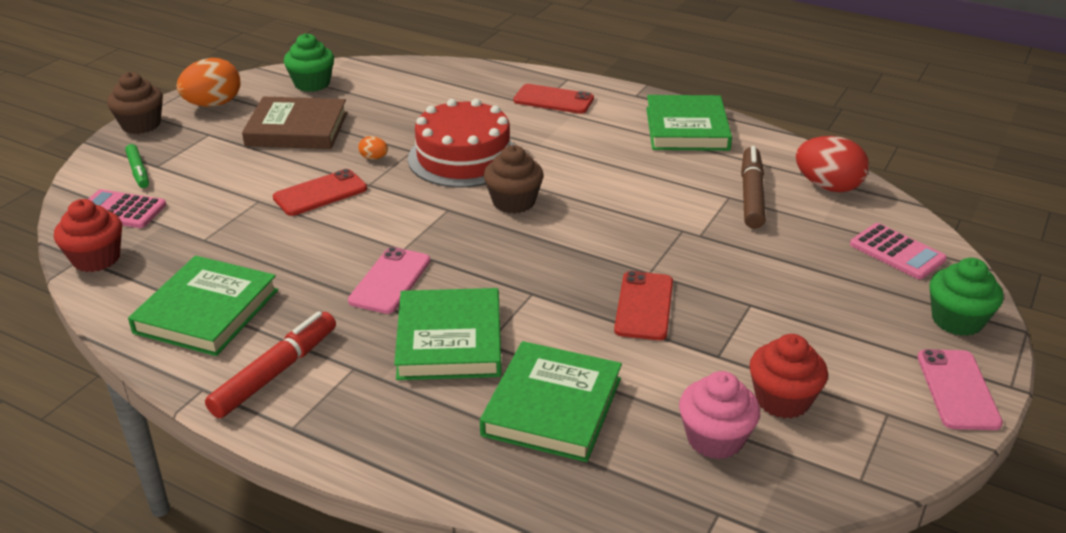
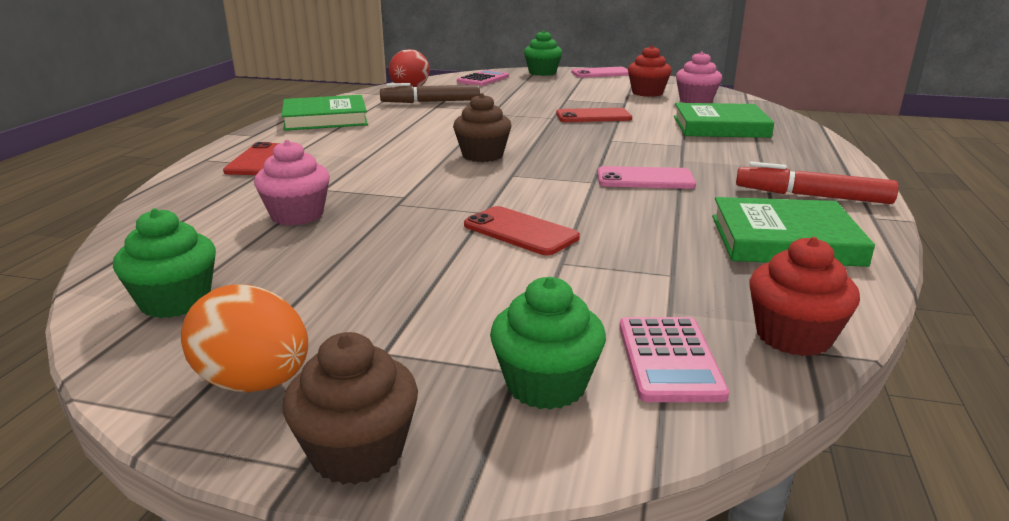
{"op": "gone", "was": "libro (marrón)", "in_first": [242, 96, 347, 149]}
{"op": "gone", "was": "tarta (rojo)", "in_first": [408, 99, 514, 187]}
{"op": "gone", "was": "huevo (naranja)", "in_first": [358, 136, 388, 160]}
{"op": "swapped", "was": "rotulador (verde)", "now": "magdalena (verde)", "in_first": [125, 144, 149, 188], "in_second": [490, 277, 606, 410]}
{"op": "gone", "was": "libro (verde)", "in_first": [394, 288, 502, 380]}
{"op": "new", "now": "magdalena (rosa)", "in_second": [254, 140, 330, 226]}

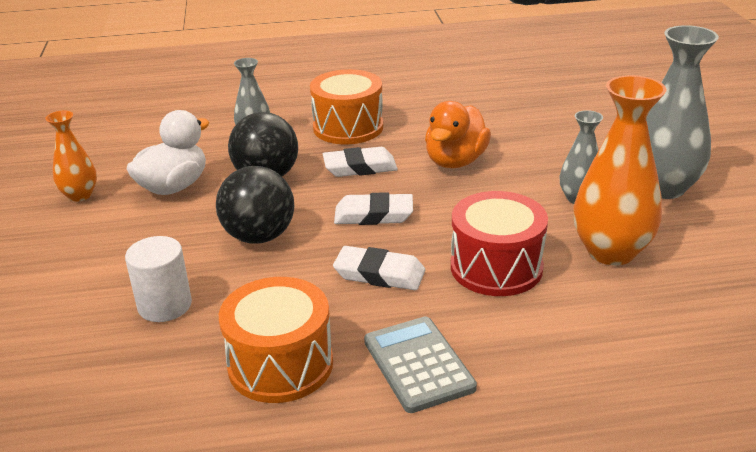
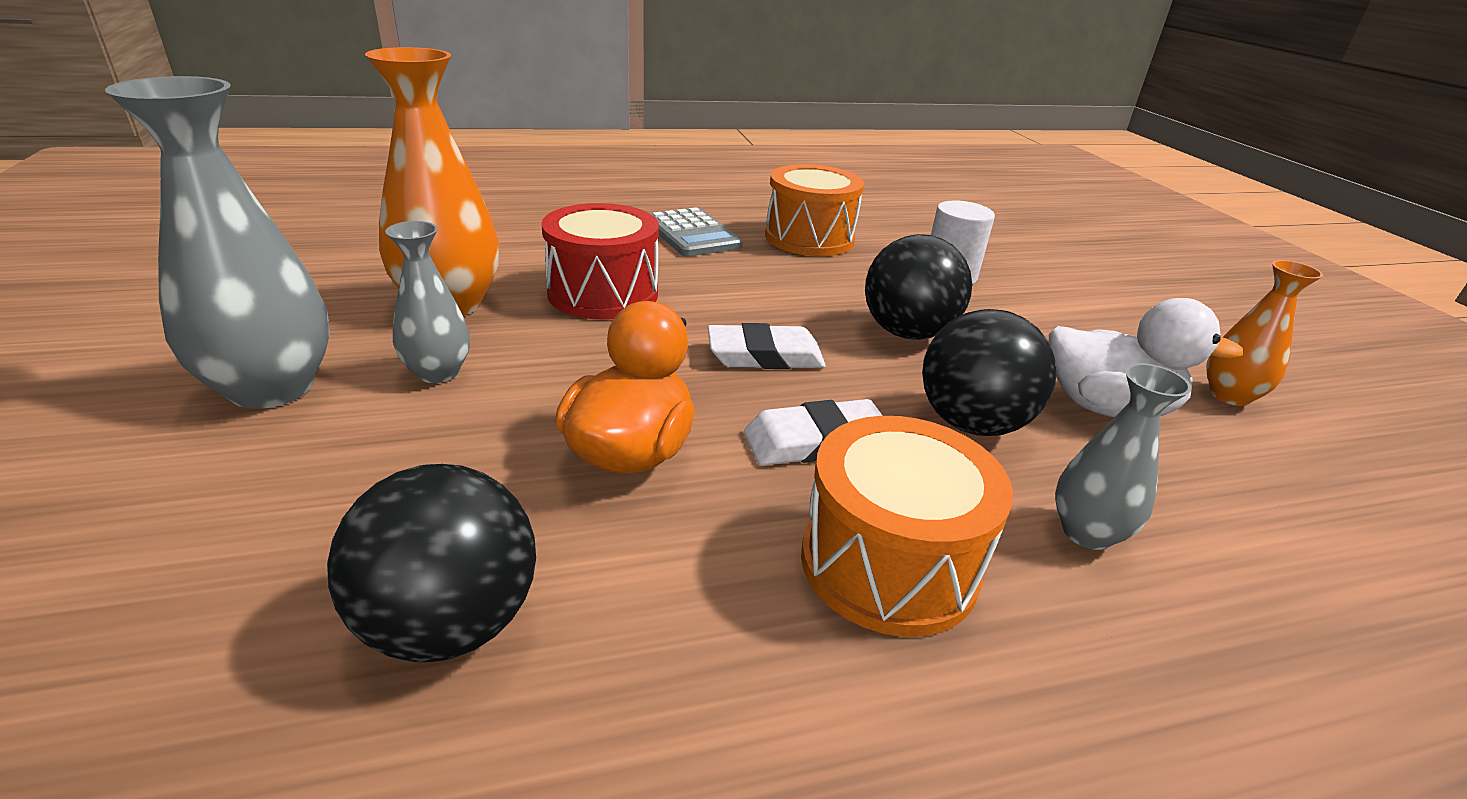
{"op": "rotated", "was": "pato (blanco)", "in_first": [126, 110, 210, 195], "in_second": [1049, 298, 1244, 417], "clockwise": -105}
{"op": "gone", "was": "goma de borrar (blanco)", "in_first": [333, 246, 425, 290]}
{"op": "new", "now": "pelota (negro)", "in_second": [327, 464, 536, 662]}

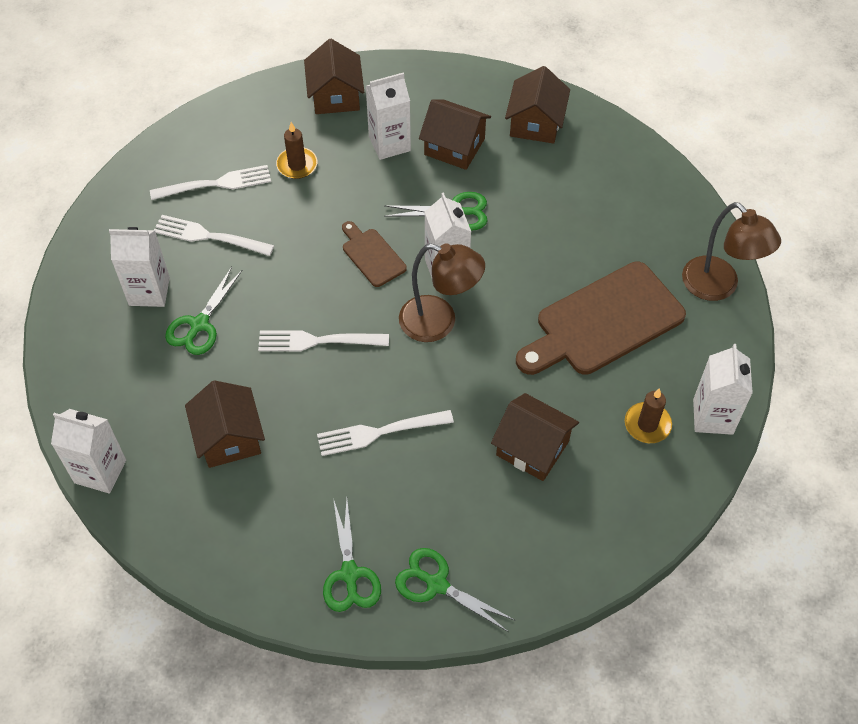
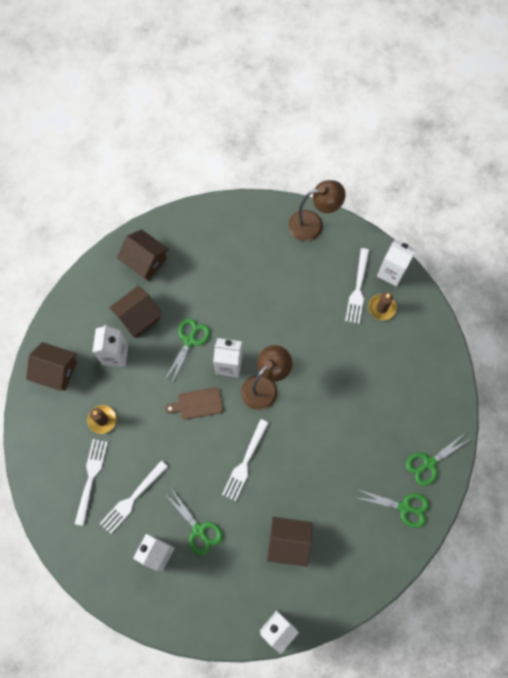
{"op": "gone", "was": "tabla de cortar (marrón)", "in_first": [516, 262, 686, 375]}
{"op": "gone", "was": "casa (marrón)", "in_first": [491, 393, 579, 481]}
{"op": "shifted", "was": "tenedor (blanco)", "in_first": [317, 410, 454, 456], "in_second": [345, 248, 369, 324]}

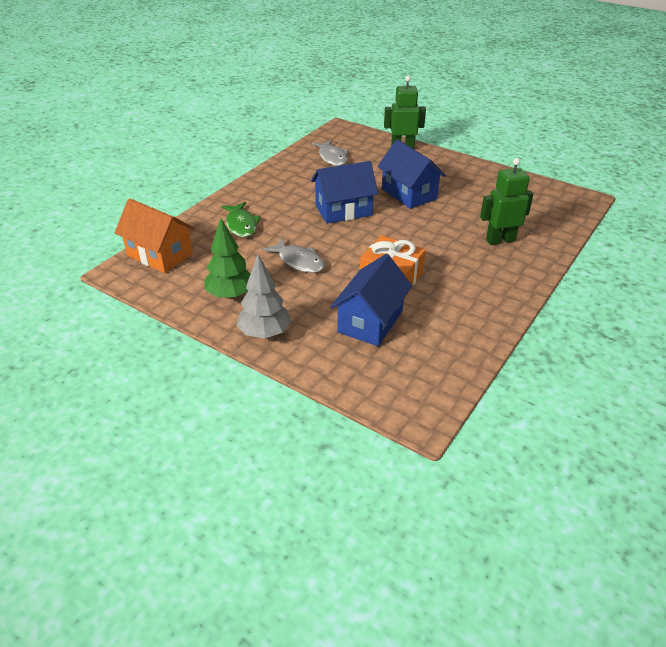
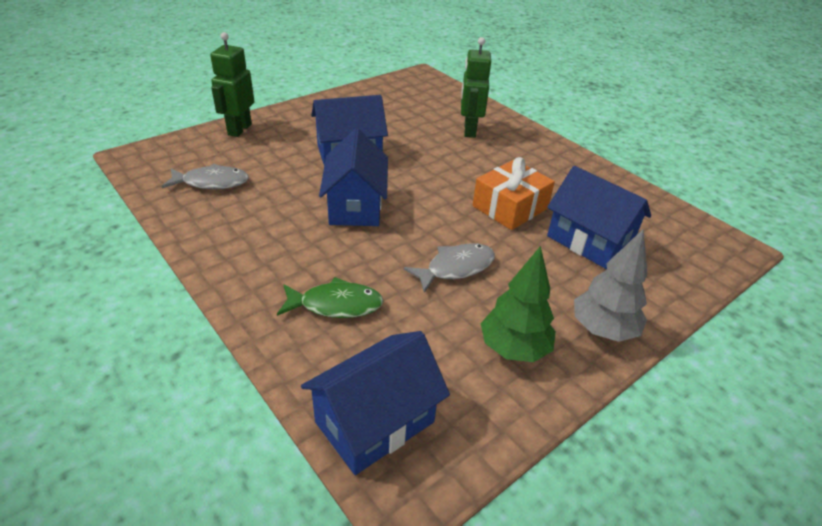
{"op": "repainted", "was": "casa (naranja)", "now": "casa (azul)", "in_first": [114, 199, 195, 273], "in_second": [301, 331, 450, 475]}

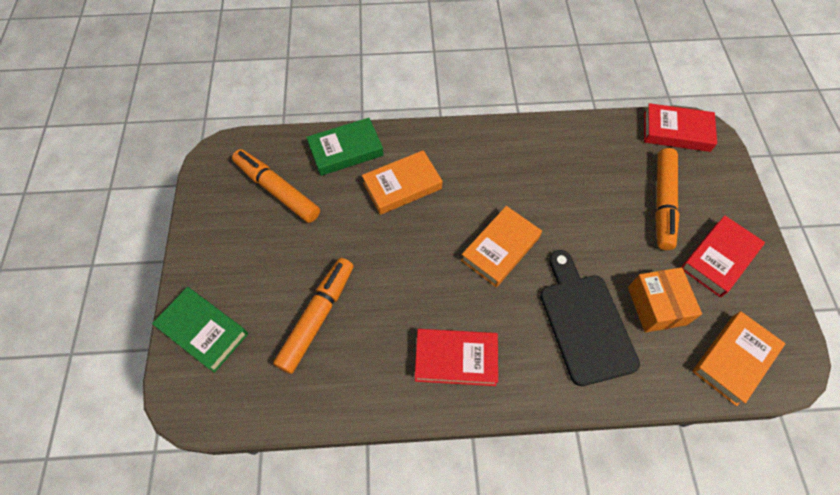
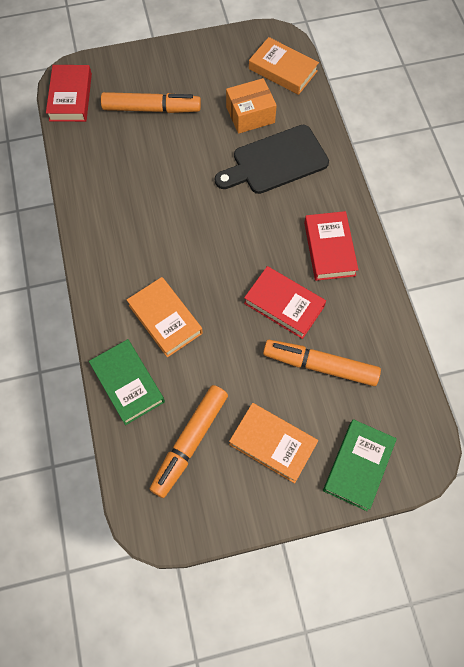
{"op": "shifted", "was": "libro (naranja)", "in_first": [461, 206, 542, 287], "in_second": [229, 403, 318, 483]}
{"op": "shifted", "was": "libro (rojo)", "in_first": [682, 215, 765, 297], "in_second": [244, 266, 326, 339]}

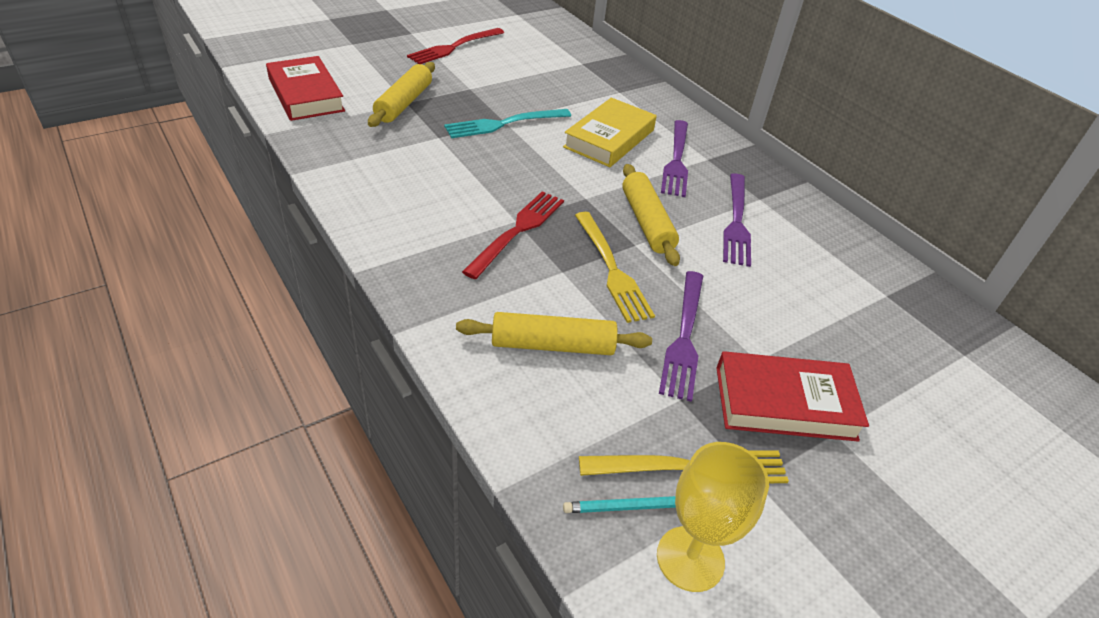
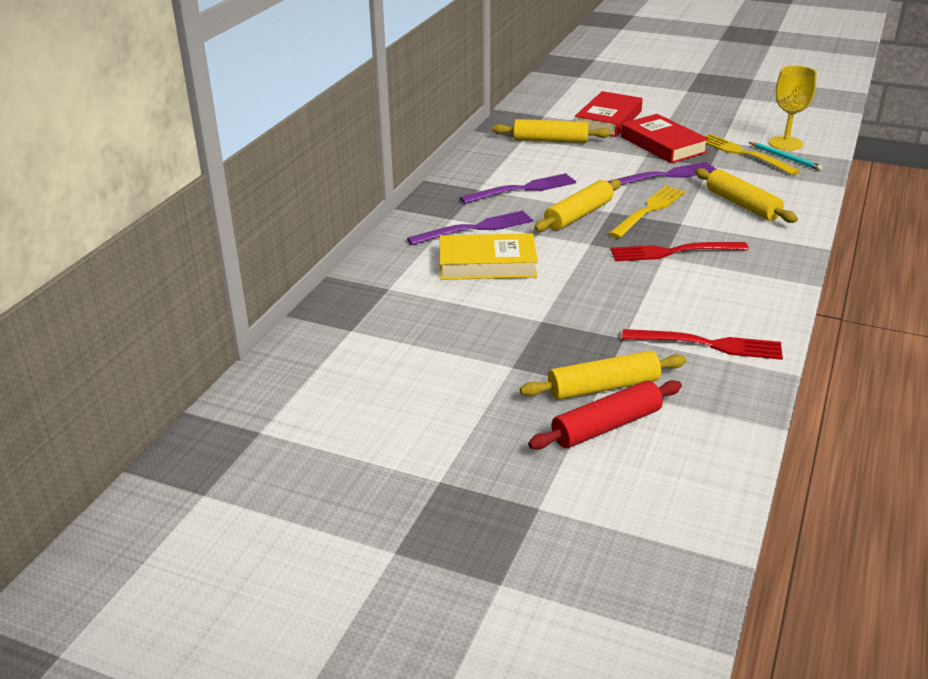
{"op": "shifted", "was": "tenedor (rojo)", "in_first": [407, 28, 504, 64], "in_second": [622, 329, 783, 360]}
{"op": "shifted", "was": "libro (rojo)", "in_first": [266, 56, 345, 121], "in_second": [575, 91, 643, 137]}
{"op": "gone", "was": "tenedor (turquesa)", "in_first": [444, 109, 571, 138]}
{"op": "new", "now": "rodillo (amarillo)", "in_second": [492, 119, 611, 143]}
{"op": "new", "now": "rodillo (rojo)", "in_second": [528, 380, 682, 449]}

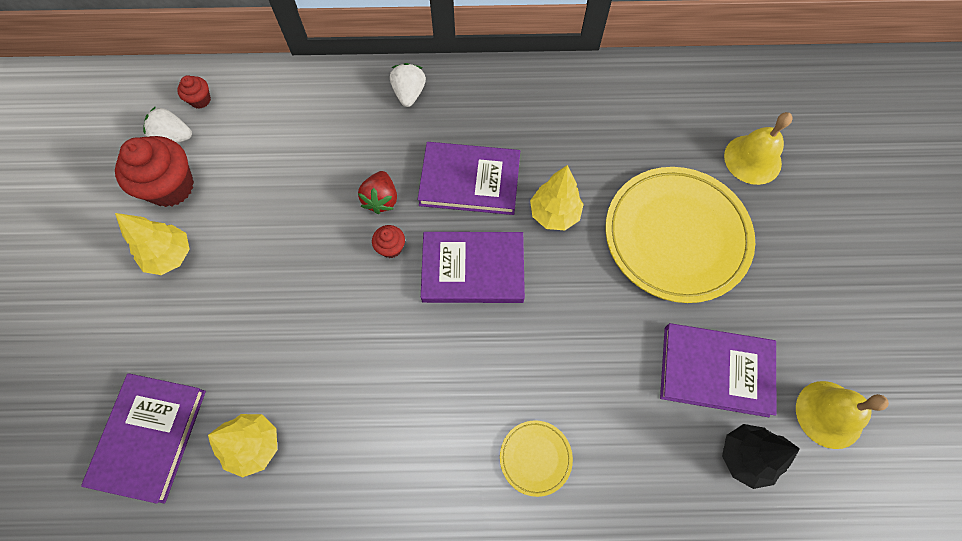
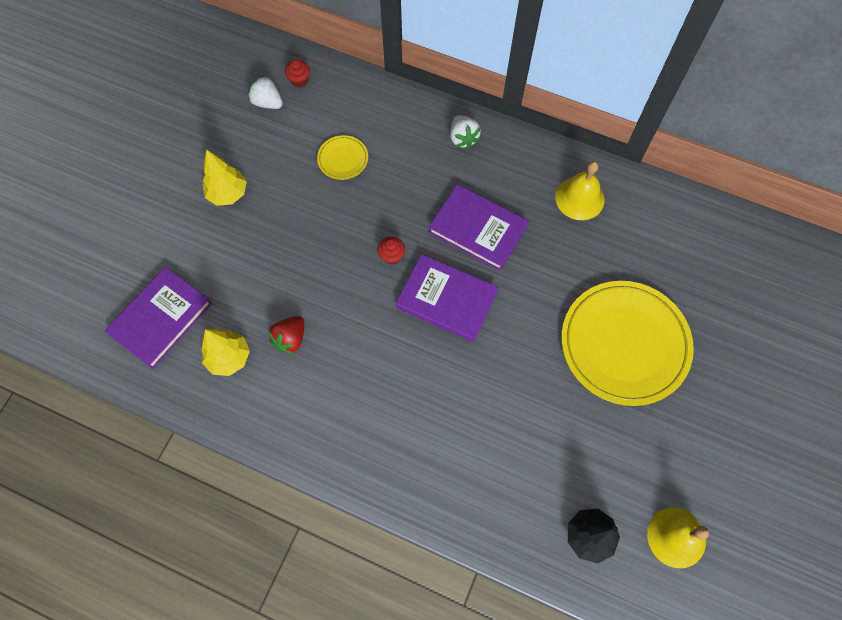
{"op": "rotated", "was": "fresa (blanco)", "in_first": [390, 63, 426, 107], "in_second": [450, 115, 481, 149], "clockwise": 135}
{"op": "shifted", "was": "campana (amarillo)", "in_first": [724, 112, 793, 185], "in_second": [555, 161, 605, 220]}
{"op": "gone", "was": "magdalena (rojo)", "in_first": [115, 136, 194, 207]}
{"op": "gone", "was": "árbol (amarillo)", "in_first": [530, 165, 584, 230]}
{"op": "shifted", "was": "fresa (rojo)", "in_first": [358, 171, 397, 214], "in_second": [268, 316, 304, 354]}
{"op": "gone", "was": "libro (morado)", "in_first": [660, 323, 776, 417]}
{"op": "shifted", "was": "plato (amarillo)", "in_first": [500, 420, 573, 497], "in_second": [317, 135, 368, 180]}

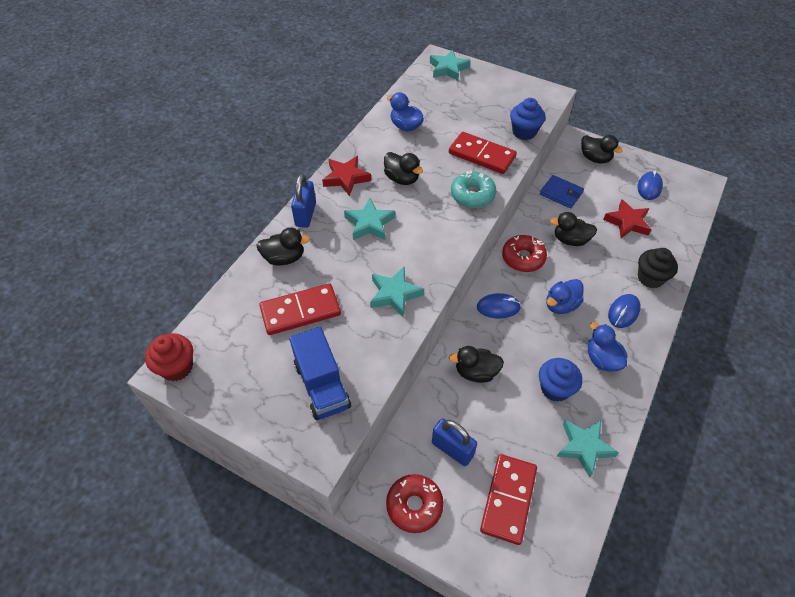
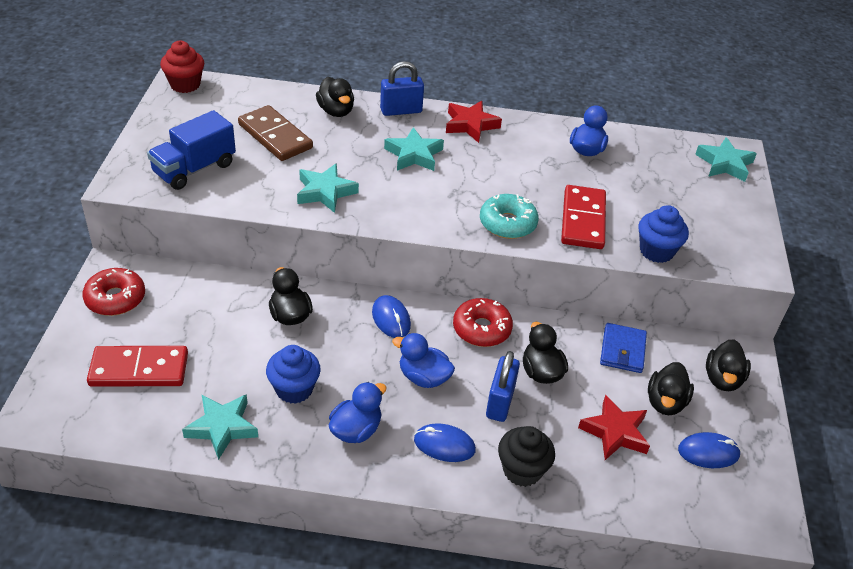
{"op": "shifted", "was": "pato (negro)", "in_first": [384, 152, 423, 185], "in_second": [648, 362, 694, 415]}
{"op": "repainted", "was": "ficha de dominó (rojo)", "now": "ficha de dominó (marrón)", "in_first": [259, 283, 341, 335], "in_second": [238, 105, 313, 161]}
{"op": "shifted", "was": "candado (azul)", "in_first": [432, 418, 477, 466], "in_second": [486, 351, 520, 422]}

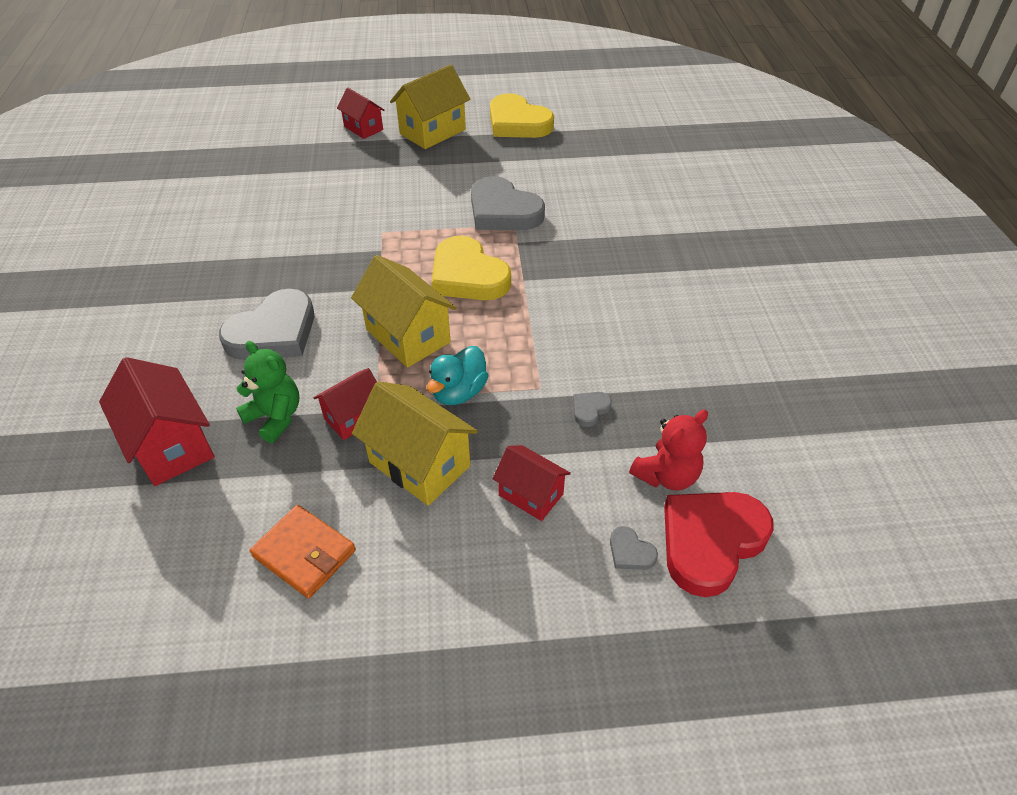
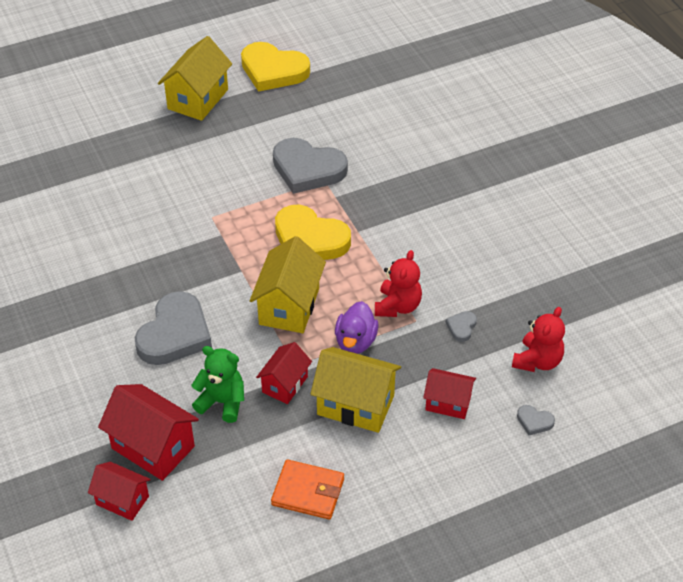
{"op": "shifted", "was": "casa (rojo)", "in_first": [337, 88, 385, 139], "in_second": [88, 462, 151, 521]}
{"op": "rotated", "was": "casa (amarillo)", "in_first": [351, 255, 457, 368], "in_second": [250, 236, 326, 333], "clockwise": 75}
{"op": "repainted", "was": "pato (turquesa)", "now": "pato (morado)", "in_first": [427, 346, 488, 405], "in_second": [335, 301, 379, 354]}
{"op": "gone", "was": "corazón (rojo)", "in_first": [664, 492, 774, 597]}
{"op": "new", "now": "osito (rojo)", "in_second": [375, 250, 422, 317]}

